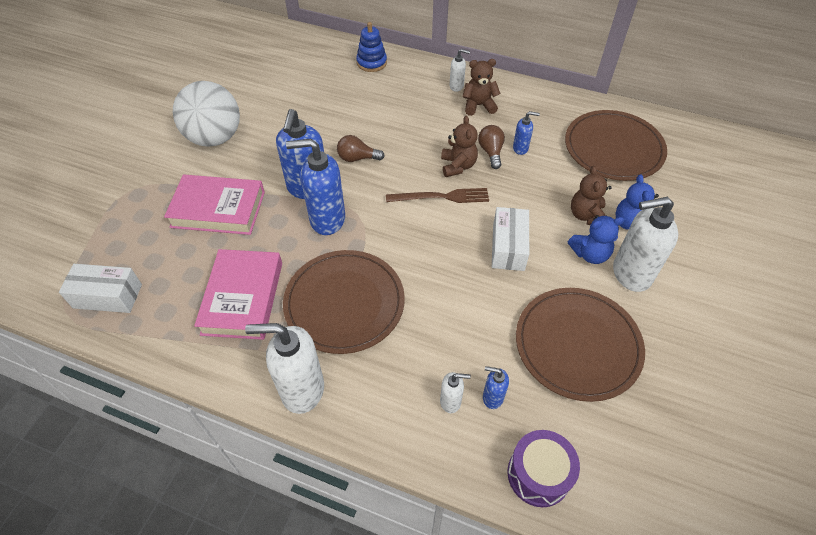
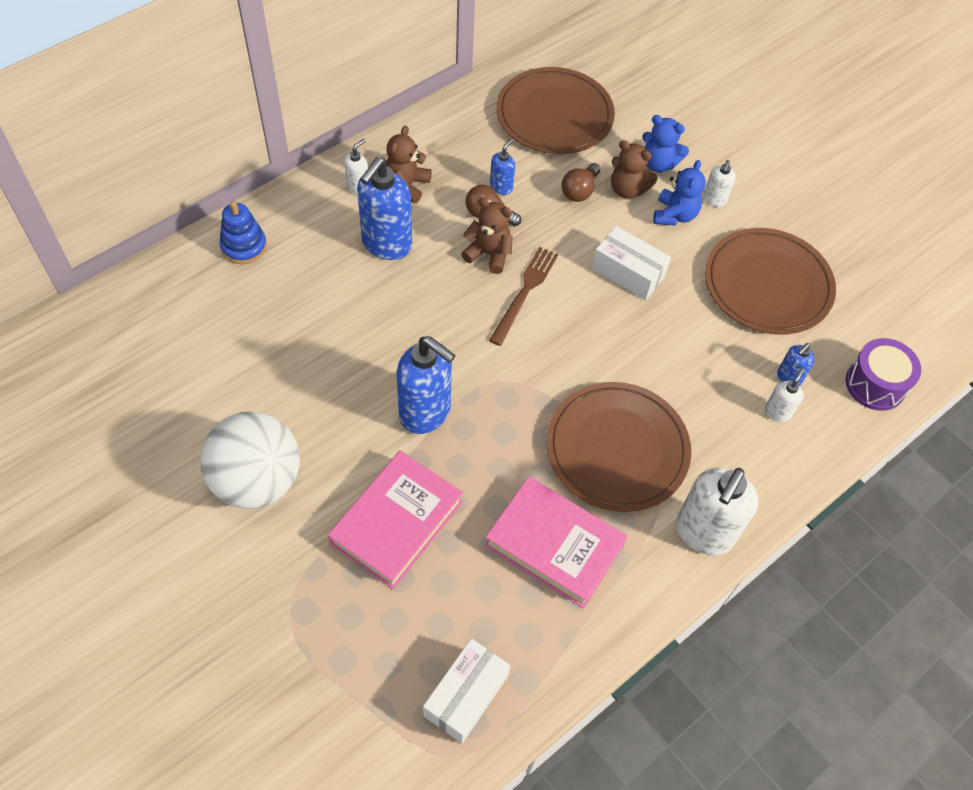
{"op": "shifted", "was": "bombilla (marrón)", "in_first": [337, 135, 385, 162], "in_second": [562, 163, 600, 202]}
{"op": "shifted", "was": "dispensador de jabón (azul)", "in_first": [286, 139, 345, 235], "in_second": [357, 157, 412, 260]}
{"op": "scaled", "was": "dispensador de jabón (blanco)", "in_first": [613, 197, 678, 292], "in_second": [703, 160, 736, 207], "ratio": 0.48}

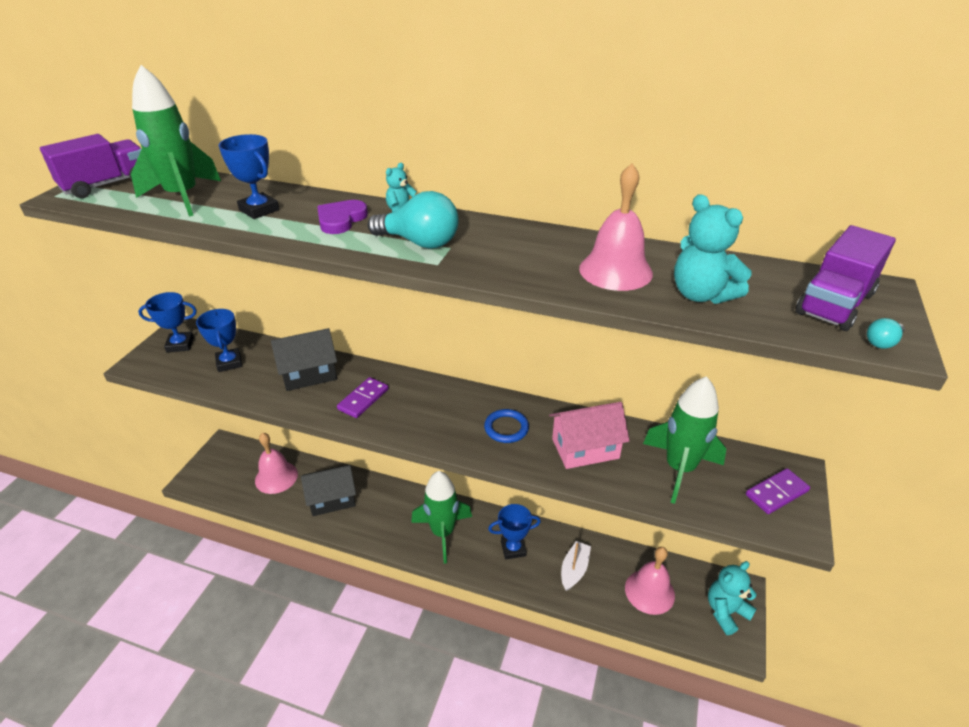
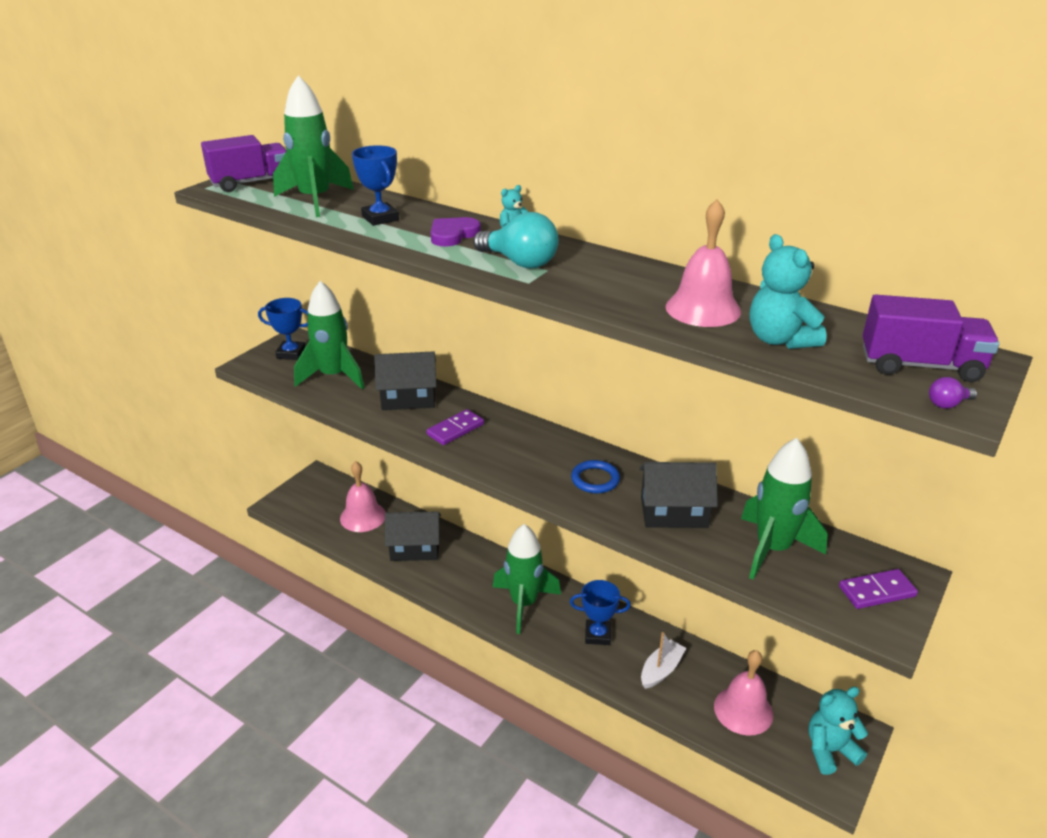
{"op": "rotated", "was": "camión (morado)", "in_first": [796, 225, 896, 331], "in_second": [863, 294, 1000, 382], "clockwise": -135}
{"op": "swapped", "was": "trofeo (azul)", "now": "cohete (verde)", "in_first": [196, 309, 242, 372], "in_second": [294, 281, 364, 389]}
{"op": "repainted", "was": "bombilla (turquesa)", "now": "bombilla (morado)", "in_first": [867, 318, 905, 349], "in_second": [929, 377, 977, 409]}
{"op": "repainted", "was": "casa (rosa)", "now": "casa (negro)", "in_first": [549, 402, 629, 469], "in_second": [639, 462, 718, 528]}

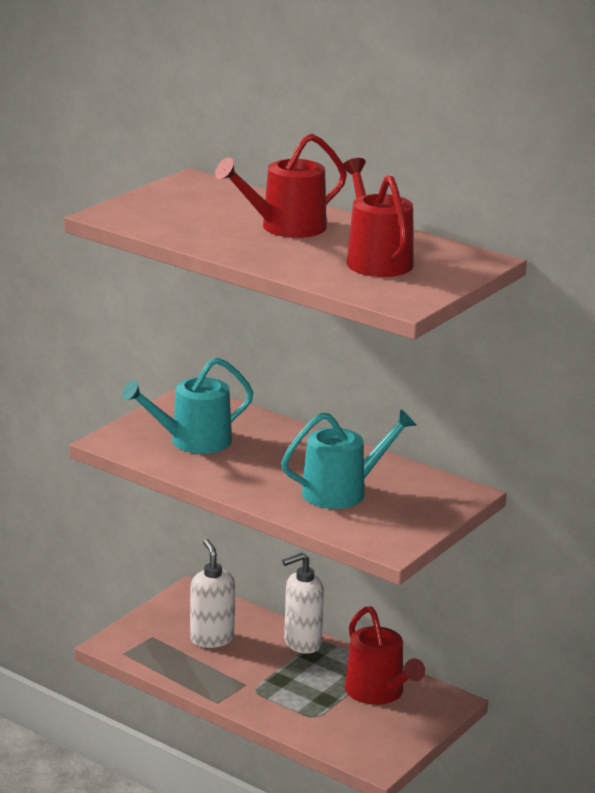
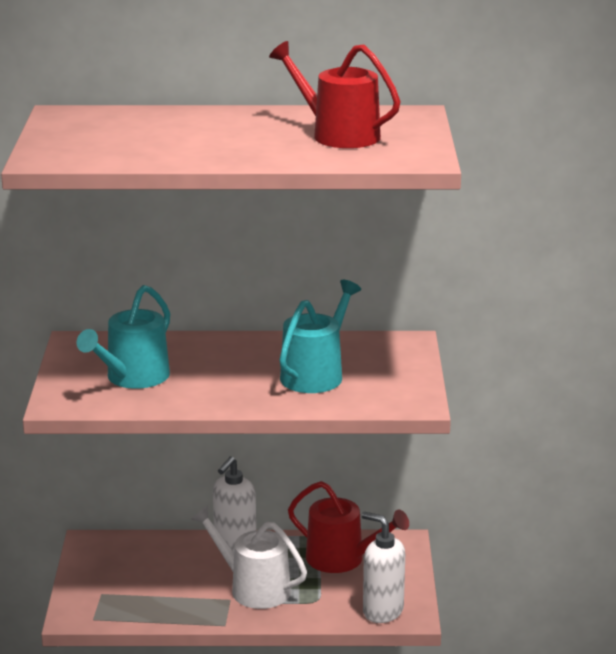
{"op": "gone", "was": "regadera (rojo)", "in_first": [215, 134, 347, 238]}
{"op": "shifted", "was": "dispensador de jabón (blanco)", "in_first": [190, 539, 235, 648], "in_second": [362, 512, 405, 623]}
{"op": "new", "now": "regadera (blanco)", "in_second": [191, 505, 307, 609]}

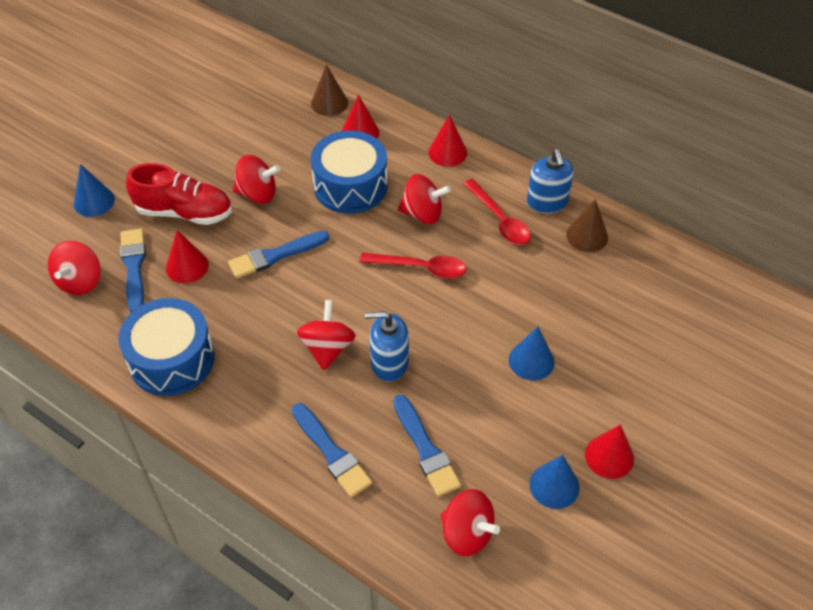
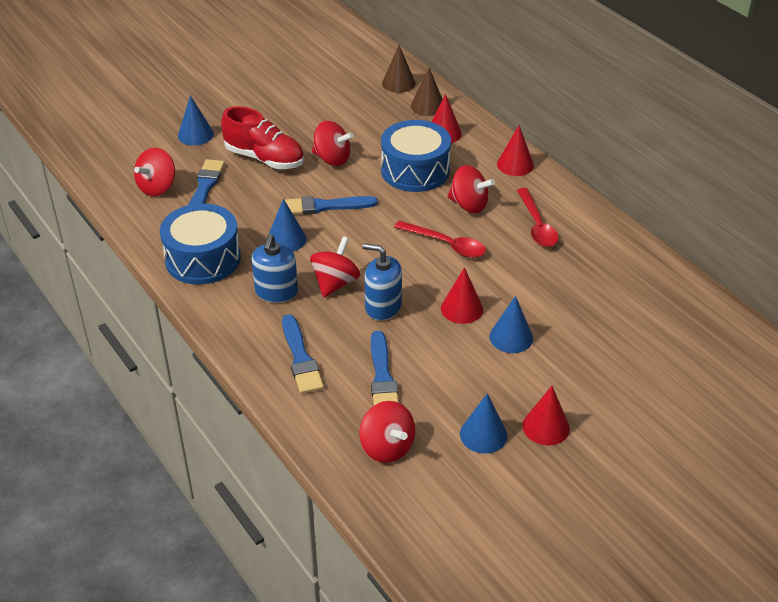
{"op": "shifted", "was": "dispensador de jabón (azul)", "in_first": [527, 149, 574, 213], "in_second": [251, 234, 298, 303]}
{"op": "shifted", "was": "cono (marrón)", "in_first": [566, 199, 608, 252], "in_second": [382, 45, 416, 93]}
{"op": "shifted", "was": "cono (rojo)", "in_first": [166, 230, 209, 283], "in_second": [441, 267, 483, 324]}
{"op": "new", "now": "cono (azul)", "in_second": [269, 199, 307, 252]}

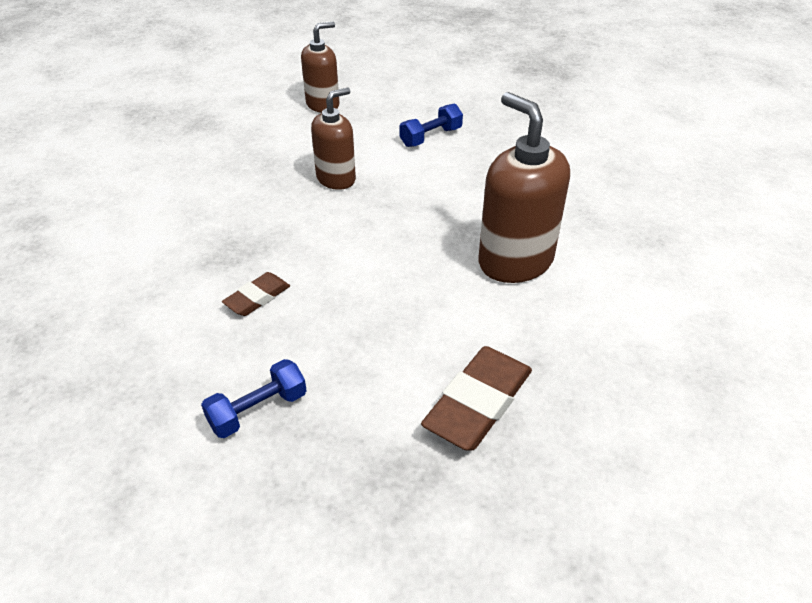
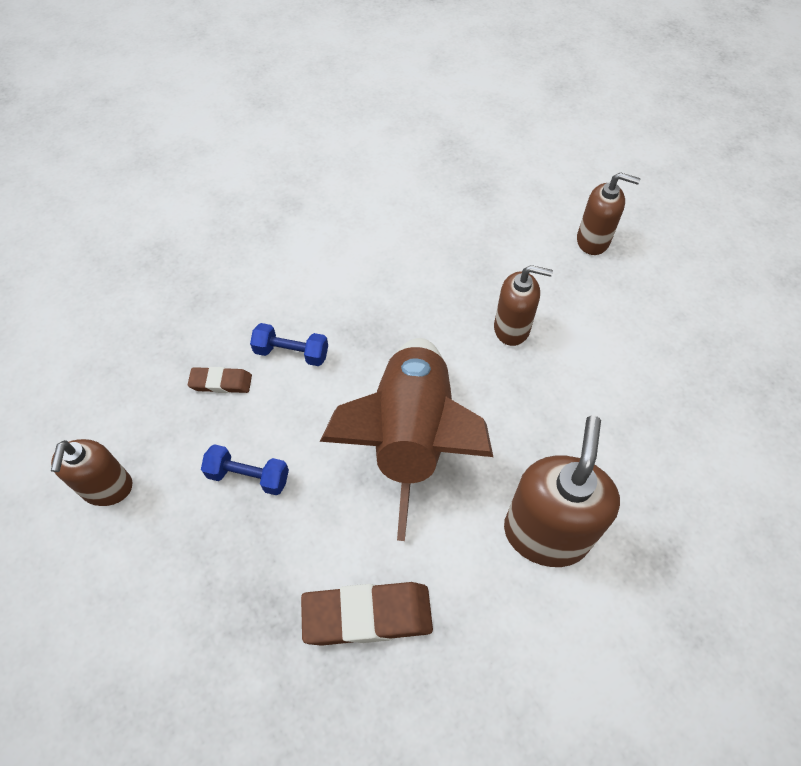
{"op": "shifted", "was": "mancuerna (azul)", "in_first": [399, 103, 463, 147], "in_second": [250, 323, 328, 366]}
{"op": "shifted", "was": "goma de borrar (marrón)", "in_first": [222, 272, 290, 316], "in_second": [188, 367, 252, 393]}
{"op": "new", "now": "cohete (marrón)", "in_second": [320, 338, 493, 541]}
{"op": "new", "now": "dispensador de jabón (marrón)", "in_second": [51, 439, 133, 506]}

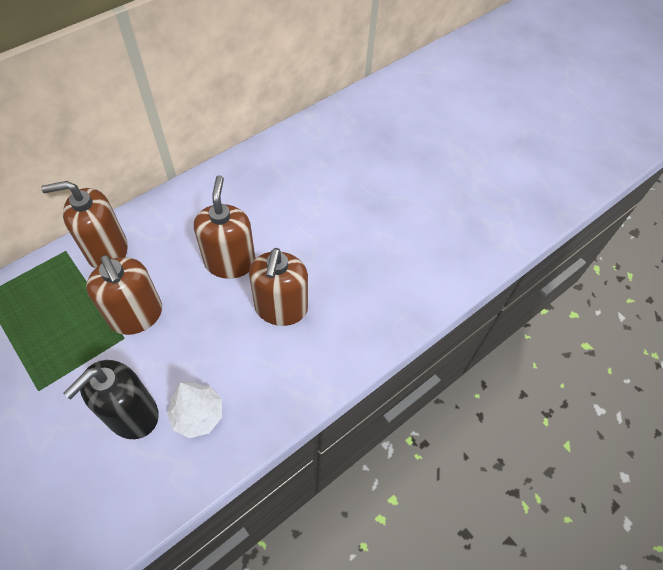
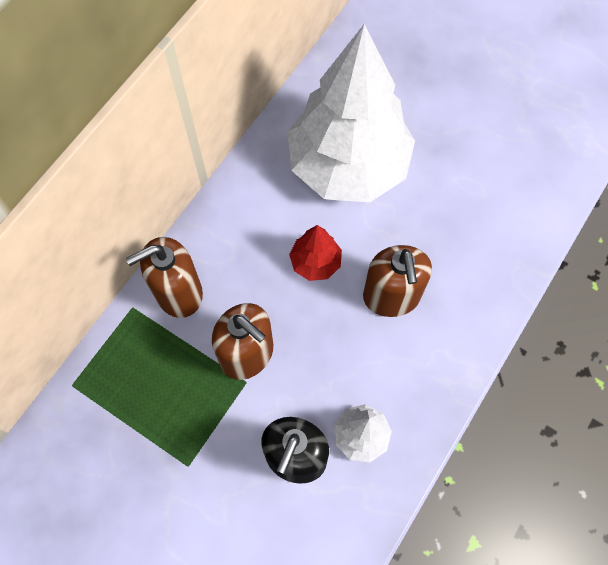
{"op": "swapped", "was": "dispensador de jabón (marrón)", "now": "árbol (rojo)", "in_first": [194, 175, 255, 279], "in_second": [289, 225, 342, 281]}
{"op": "new", "now": "árbol (blanco)", "in_second": [288, 24, 415, 203]}

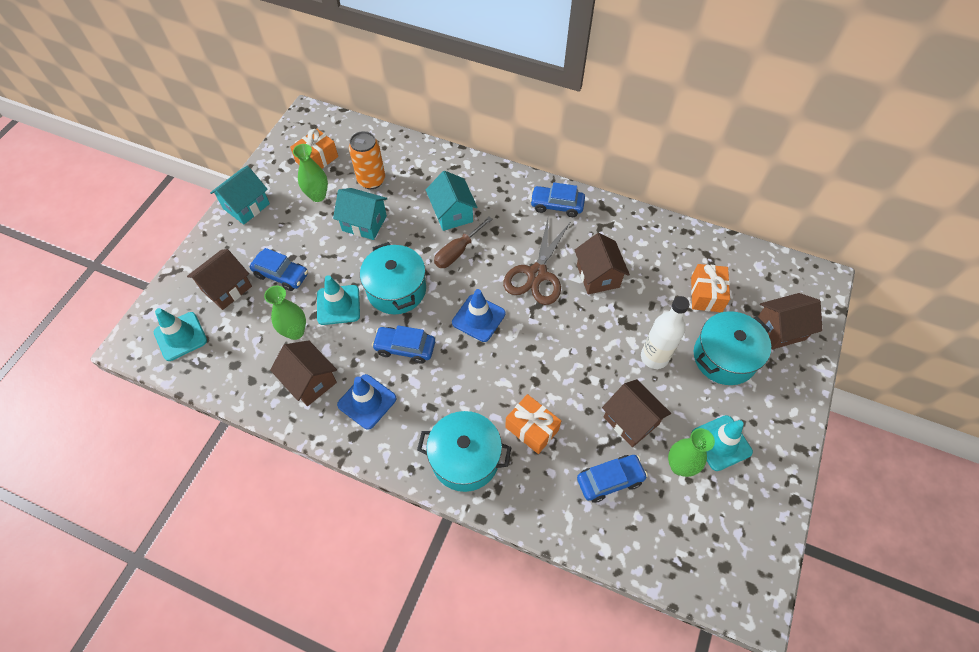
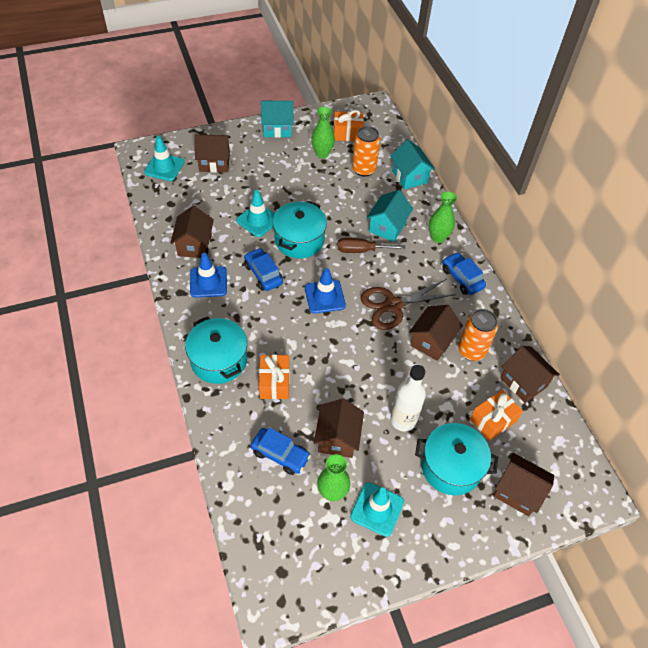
{"op": "shifted", "was": "casa (turquesa)", "in_first": [333, 188, 387, 240], "in_second": [390, 140, 435, 190]}
{"op": "gone", "was": "coche (azul)", "in_first": [250, 248, 308, 291]}
{"op": "shifted", "was": "florero (verde)", "in_first": [264, 286, 306, 340], "in_second": [429, 192, 457, 243]}
{"op": "new", "now": "lata (naranja)", "in_second": [458, 309, 498, 361]}
{"op": "new", "now": "casa (marrón)", "in_second": [501, 346, 560, 403]}

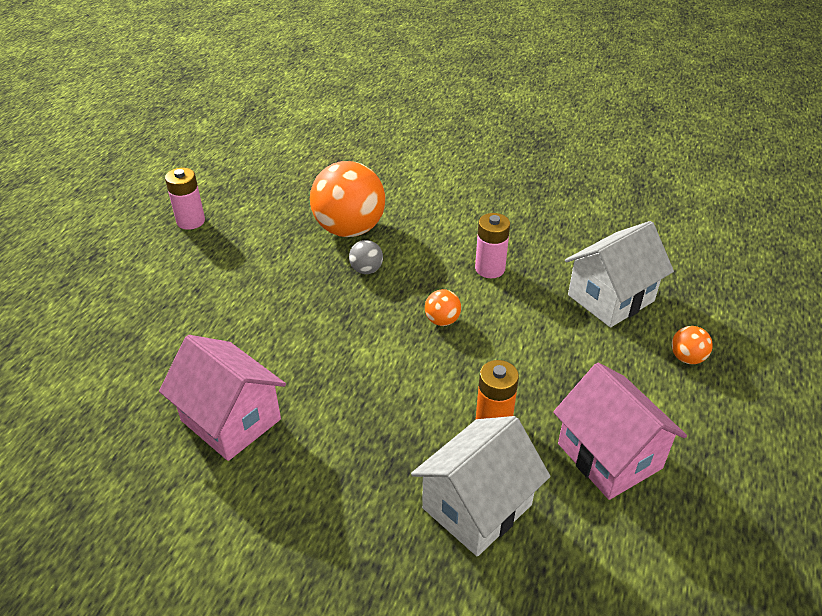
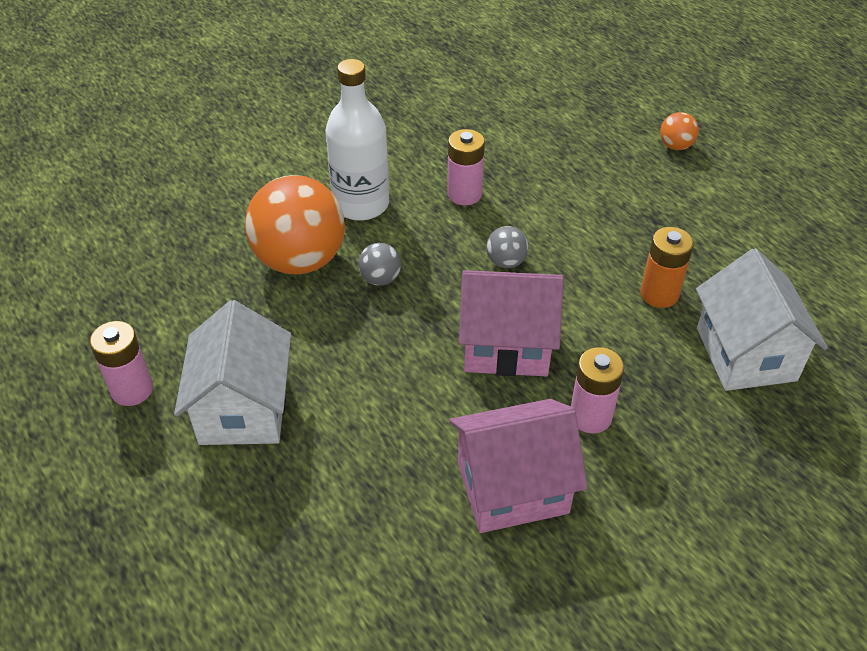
{"op": "shifted", "was": "casa (blanco)", "in_first": [565, 221, 674, 327], "in_second": [174, 300, 291, 445]}
{"op": "repainted", "was": "pelota (naranja)", "now": "pelota (gris)", "in_first": [425, 289, 461, 326], "in_second": [486, 226, 528, 268]}
{"op": "shifted", "was": "casa (rosa)", "in_first": [553, 363, 687, 500], "in_second": [459, 270, 564, 376]}
{"op": "new", "now": "botella (blanco)", "in_second": [325, 59, 389, 221]}
{"op": "new", "now": "pila (rosa)", "in_second": [571, 347, 624, 433]}

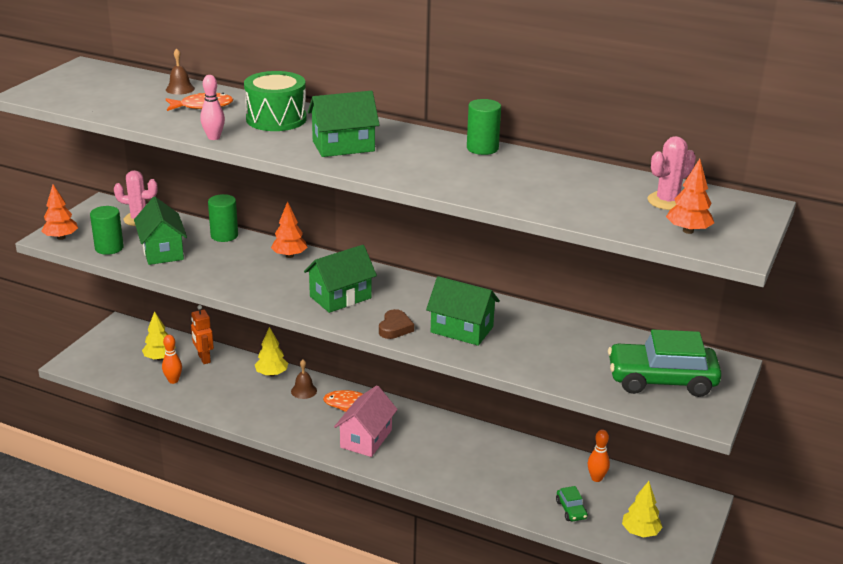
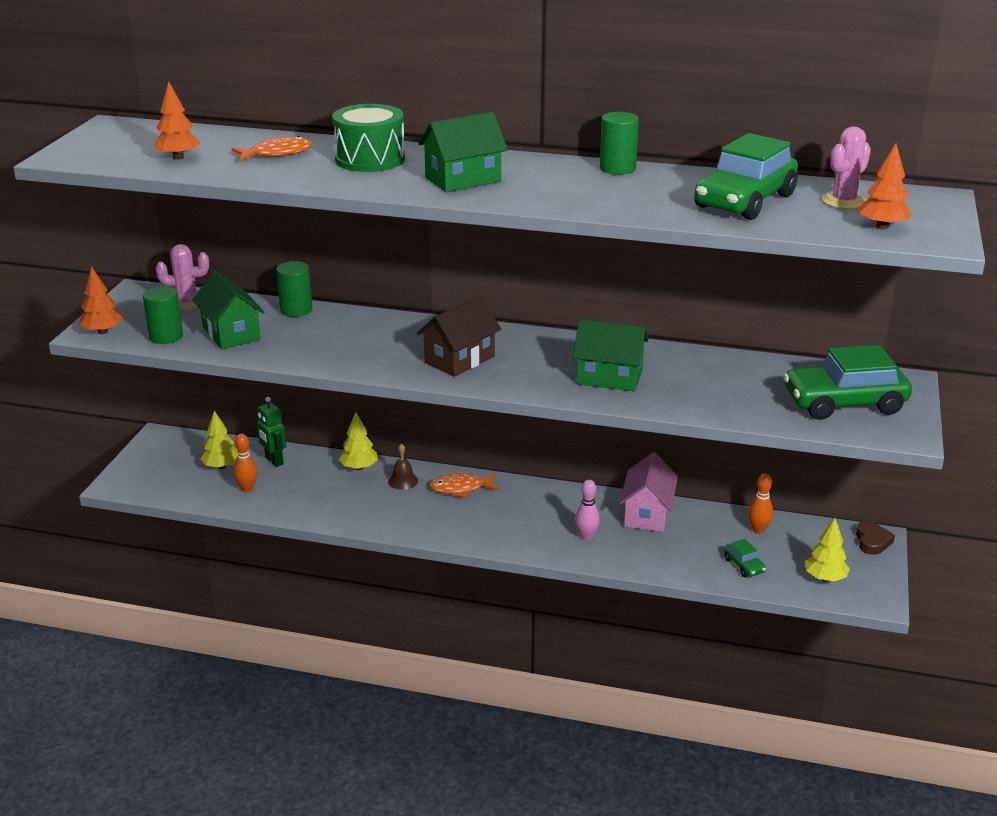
{"op": "gone", "was": "campana (marrón)", "in_first": [166, 48, 195, 95]}
{"op": "shifted", "was": "bolo (rosa)", "in_first": [200, 75, 225, 140], "in_second": [575, 480, 600, 540]}
{"op": "shifted", "was": "árbol (naranja)", "in_first": [271, 201, 308, 258], "in_second": [153, 81, 201, 160]}
{"op": "repainted", "was": "casa (verde)", "now": "casa (marrón)", "in_first": [304, 245, 377, 313], "in_second": [417, 296, 501, 377]}
{"op": "repainted", "was": "robot (naranja)", "now": "robot (verde)", "in_first": [191, 305, 214, 364], "in_second": [257, 397, 286, 467]}
{"op": "shifted", "was": "corazón (marrón)", "in_first": [379, 309, 414, 339], "in_second": [856, 521, 895, 555]}
{"op": "shifted", "was": "casa (rosa)", "in_first": [334, 385, 398, 457], "in_second": [619, 452, 678, 532]}
{"op": "new", "now": "coche (verde)", "in_second": [694, 133, 798, 220]}

